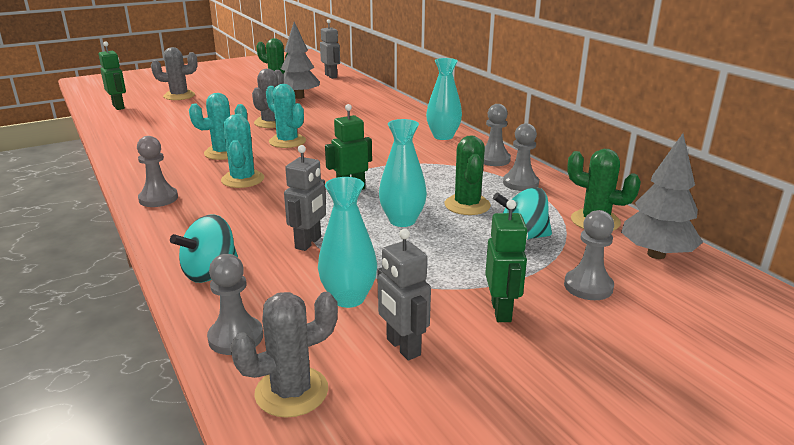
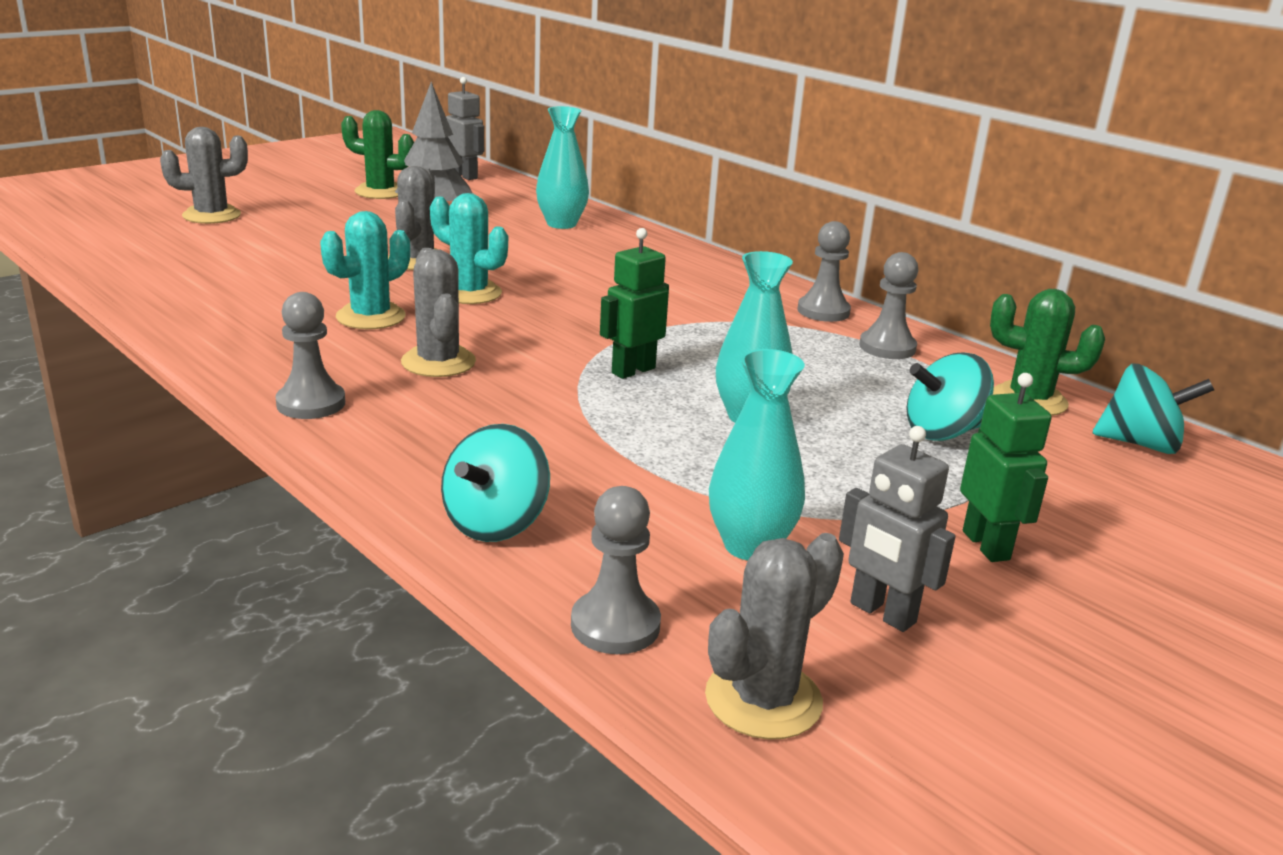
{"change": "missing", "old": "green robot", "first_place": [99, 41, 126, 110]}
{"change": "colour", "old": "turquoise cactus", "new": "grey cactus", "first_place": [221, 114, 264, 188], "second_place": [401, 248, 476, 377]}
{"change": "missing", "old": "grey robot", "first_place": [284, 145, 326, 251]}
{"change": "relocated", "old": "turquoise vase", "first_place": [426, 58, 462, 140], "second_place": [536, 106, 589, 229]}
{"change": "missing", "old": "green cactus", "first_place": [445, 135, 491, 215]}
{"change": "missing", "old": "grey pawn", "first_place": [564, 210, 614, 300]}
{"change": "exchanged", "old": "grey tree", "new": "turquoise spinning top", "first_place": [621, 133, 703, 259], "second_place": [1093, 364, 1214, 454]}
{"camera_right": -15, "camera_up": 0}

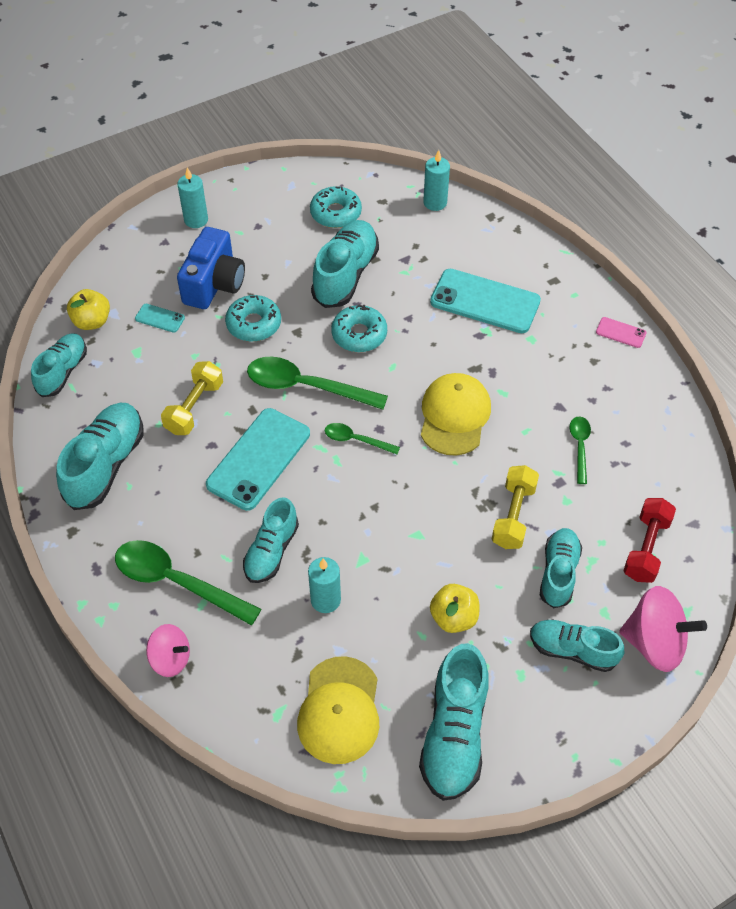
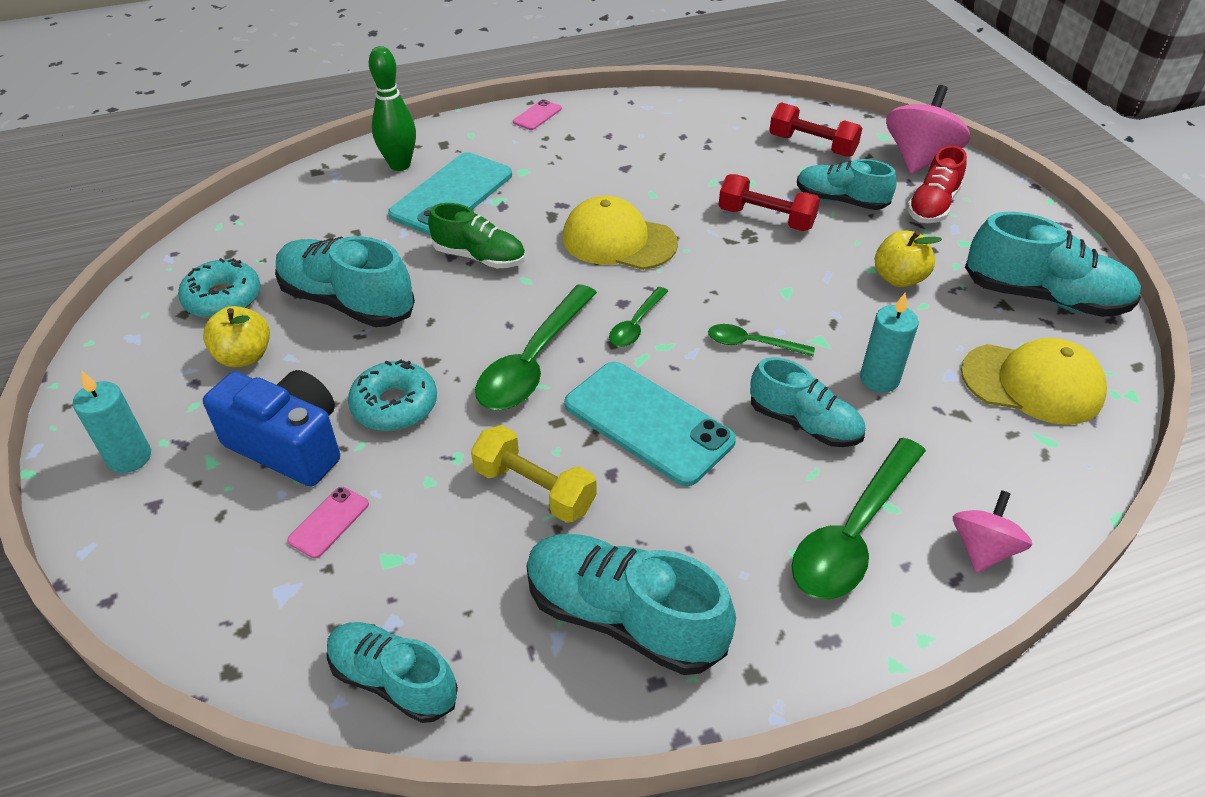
{"change": "relocated", "old": "yellow apple", "first_place": [67, 289, 110, 330], "second_place": [203, 306, 270, 367]}
{"change": "colour", "old": "turquoise phone", "new": "pink phone", "first_place": [135, 304, 185, 333], "second_place": [287, 487, 369, 559]}
{"change": "missing", "old": "turquoise donut", "first_place": [331, 304, 387, 352]}
{"change": "missing", "old": "turquoise candle", "first_place": [423, 150, 450, 211]}
{"change": "colour", "old": "yellow dumbbell", "new": "red dumbbell", "first_place": [492, 465, 539, 549], "second_place": [719, 174, 820, 231]}
{"change": "colour", "old": "turquoise shoe", "new": "red shoe", "first_place": [530, 620, 624, 672], "second_place": [907, 145, 967, 223]}
{"change": "relocated", "old": "green spoon", "first_place": [570, 416, 591, 484], "second_place": [708, 324, 815, 356]}
{"change": "appeared", "new": "green bowling pin", "second_place": [369, 46, 416, 171]}
{"change": "appeared", "new": "green shoe", "second_place": [428, 203, 525, 268]}
{"camera_right": -80, "camera_up": -10}

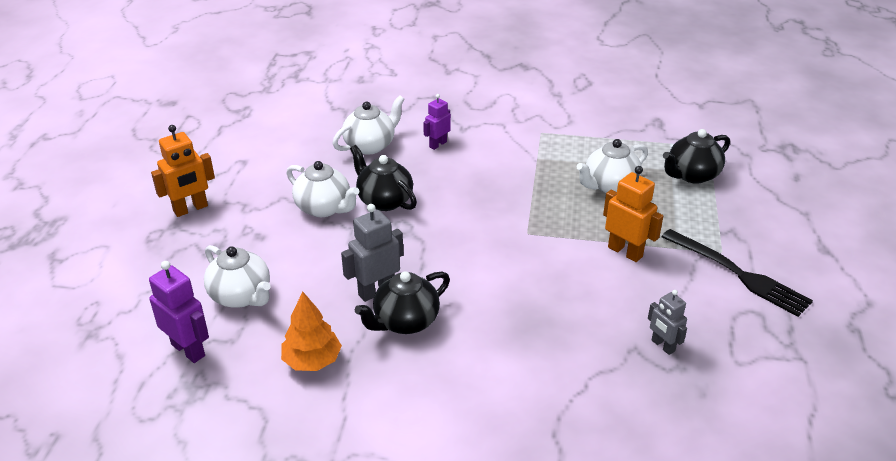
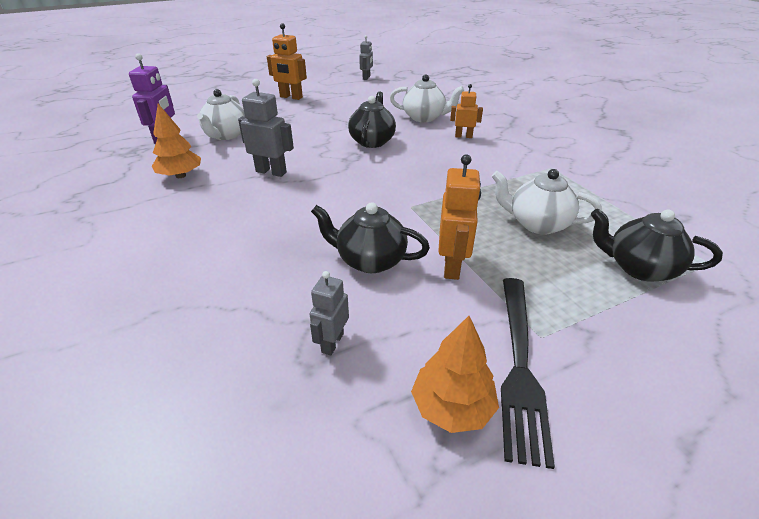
{"change": "missing", "old": "white teapot", "first_place": [286, 161, 359, 217]}
{"change": "relocated", "old": "black teapot", "first_place": [355, 271, 450, 334], "second_place": [311, 202, 430, 273]}
{"change": "colour", "old": "purple robot", "new": "orange robot", "first_place": [423, 94, 451, 150], "second_place": [450, 84, 483, 138]}
{"change": "appeared", "new": "grey robot", "second_place": [359, 35, 373, 80]}
{"change": "appeared", "new": "orange tree", "second_place": [411, 316, 499, 433]}
{"camera_right": 55, "camera_up": 0}

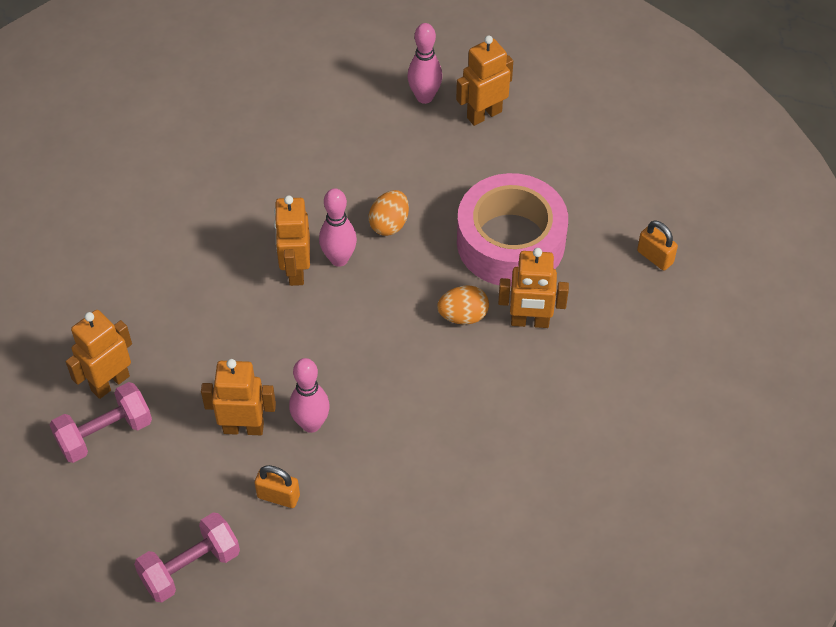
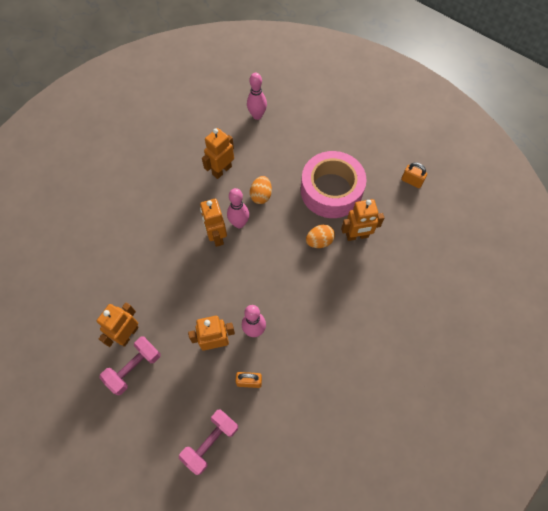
{"change": "relocated", "old": "orange robot", "first_place": [456, 36, 513, 126], "second_place": [202, 128, 234, 179]}
{"camera_right": -15, "camera_up": 10}

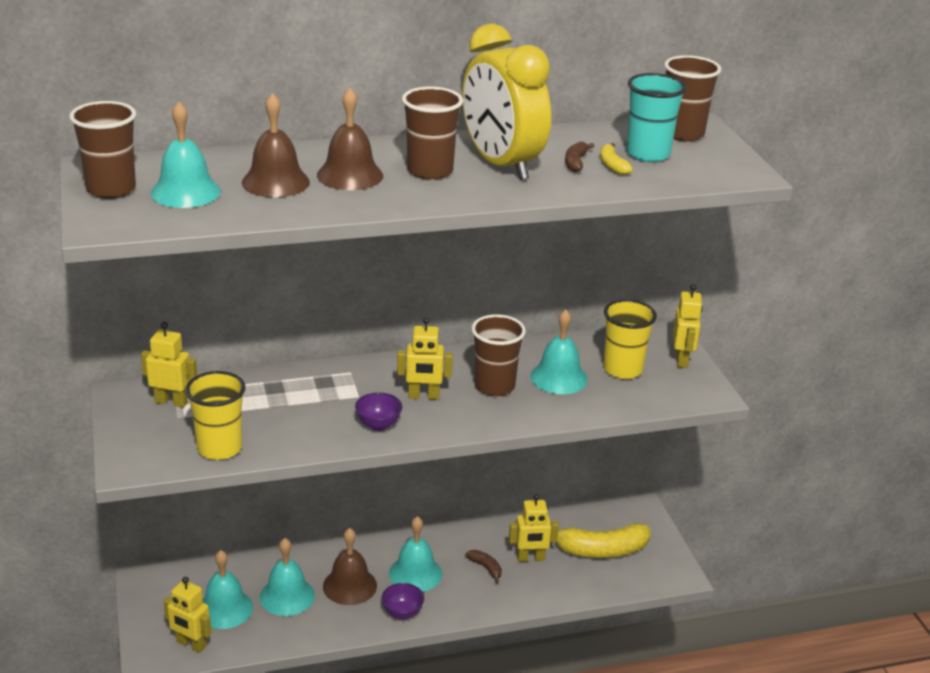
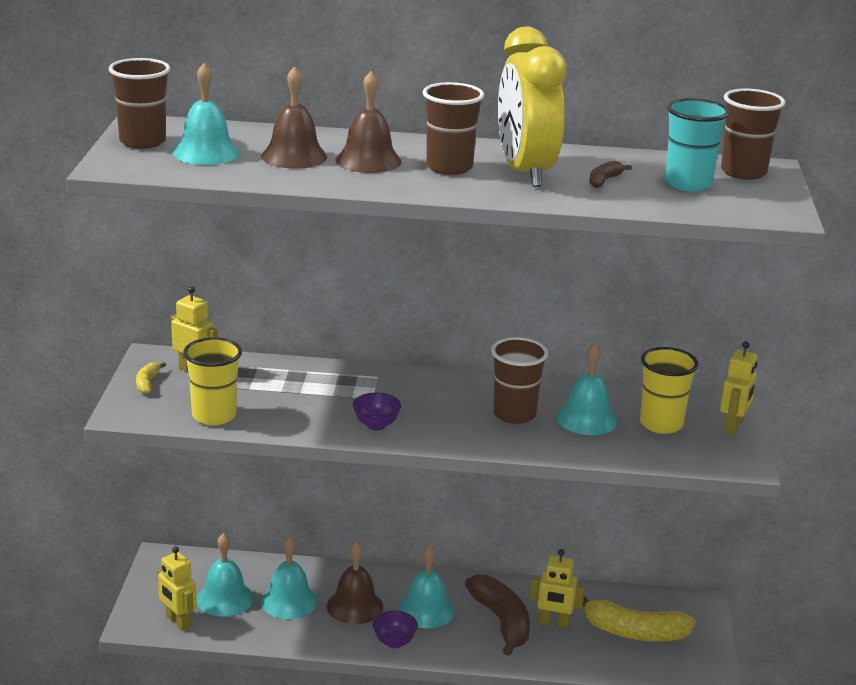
{"change": "missing", "old": "yellow robot", "first_place": [397, 317, 453, 400]}
{"change": "size", "old": "brown banana", "first_place": [466, 550, 502, 583], "second_place": [465, 575, 530, 656], "factor": 2.17}
{"change": "relocated", "old": "yellow banana", "first_place": [600, 143, 633, 175], "second_place": [136, 362, 166, 394]}
{"camera_right": 20, "camera_up": -5}

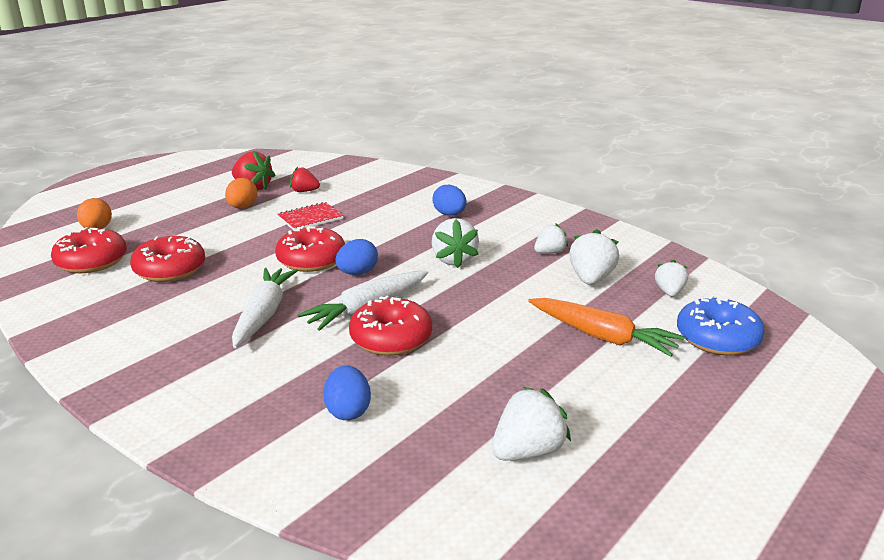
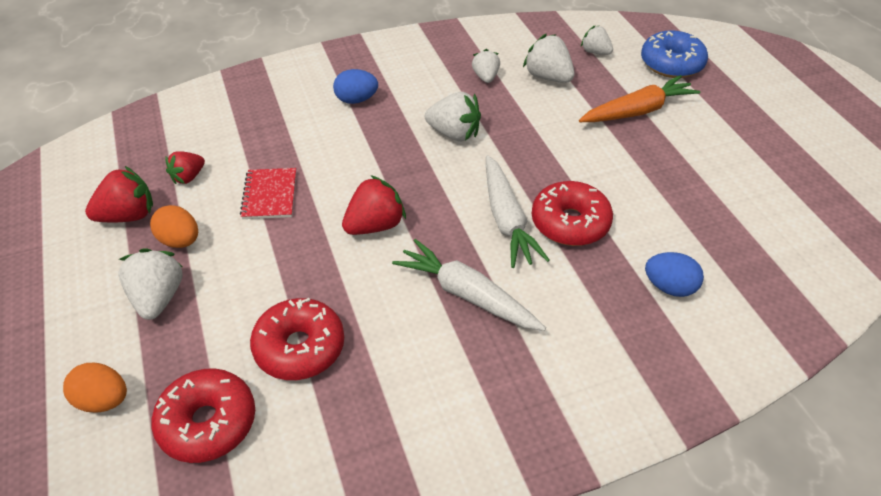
{"change": "exchanged", "old": "red donut", "new": "red strawberry", "first_place": [275, 226, 345, 272], "second_place": [342, 175, 406, 235]}
{"change": "missing", "old": "blue egg", "first_place": [336, 239, 378, 275]}
{"change": "relocated", "old": "white strawberry", "first_place": [492, 386, 571, 461], "second_place": [118, 248, 182, 320]}
{"camera_right": -60, "camera_up": 20}

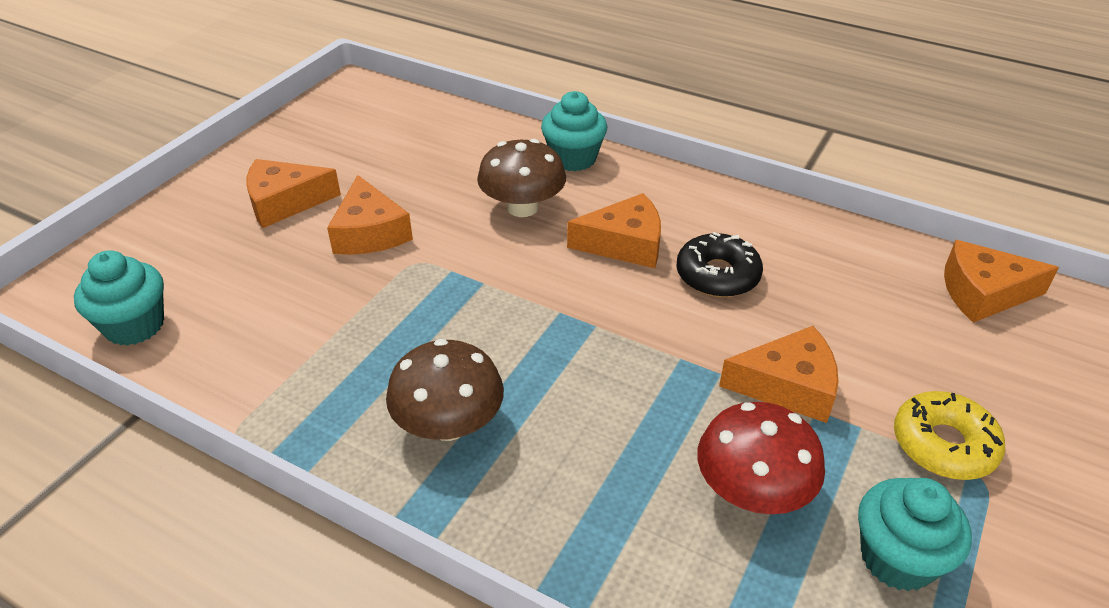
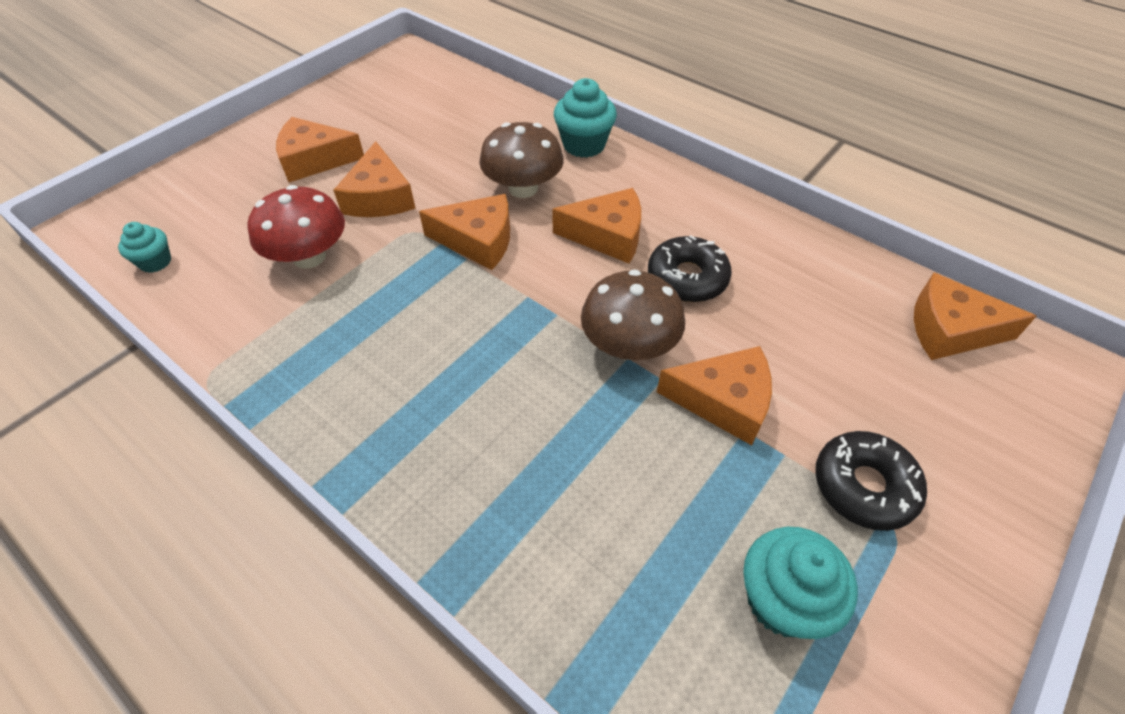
{"change": "size", "old": "turquoise cupcake", "first_place": [74, 250, 164, 346], "second_place": [118, 222, 171, 273], "factor": 0.61}
{"change": "relocated", "old": "brown mushroom", "first_place": [386, 339, 504, 441], "second_place": [581, 269, 685, 360]}
{"change": "relocated", "old": "red mushroom", "first_place": [697, 402, 825, 514], "second_place": [248, 185, 345, 269]}
{"change": "colour", "old": "yellow donut", "new": "black donut", "first_place": [894, 391, 1005, 480], "second_place": [815, 431, 927, 531]}
{"change": "appeared", "new": "orange cheese", "second_place": [419, 194, 510, 270]}
{"camera_right": 10, "camera_up": 10}

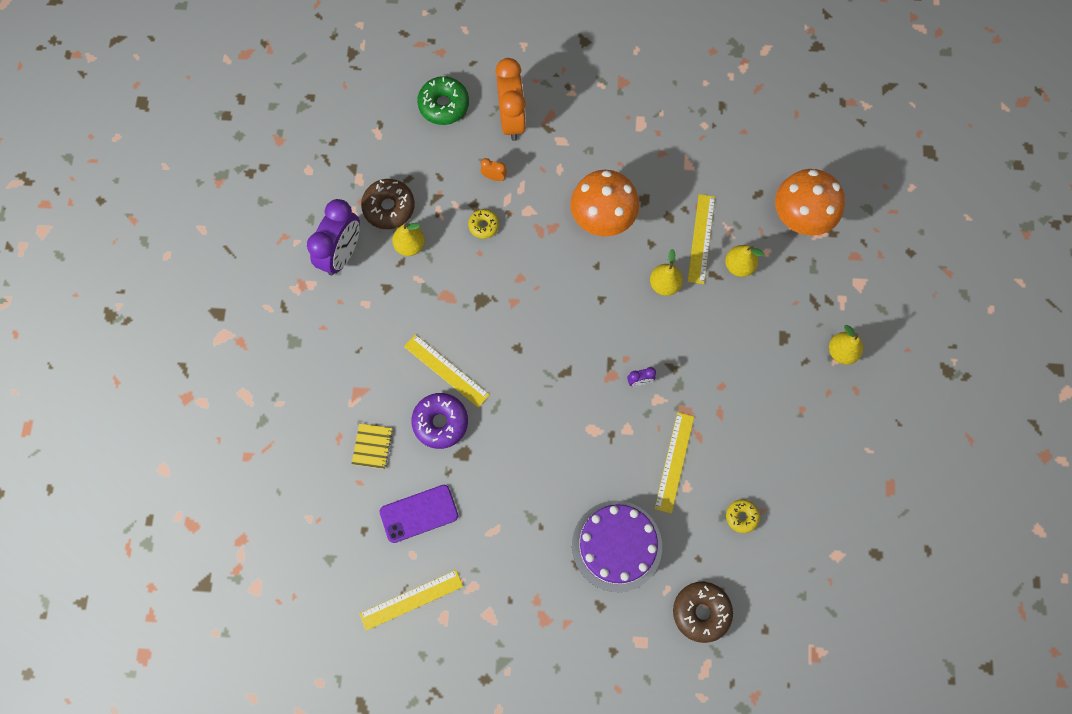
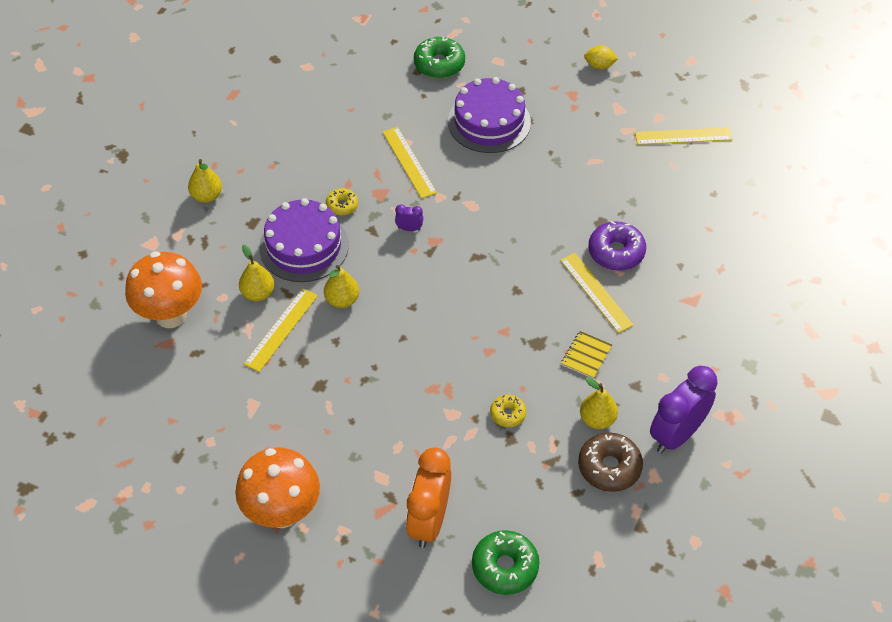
{"change": "relocated", "old": "yellow notebook", "first_place": [352, 424, 393, 469], "second_place": [561, 331, 612, 379]}
{"change": "missing", "old": "purple phone", "first_place": [380, 485, 458, 543]}
{"change": "missing", "old": "orange clock", "first_place": [481, 158, 507, 181]}
{"change": "relocated", "old": "orange mushroom", "first_place": [570, 170, 639, 237], "second_place": [235, 448, 320, 528]}
{"change": "spun", "old": "yellow ruler", "first_place": [654, 412, 694, 514], "second_place": [382, 127, 437, 199], "degrees": -60}
{"change": "colour", "old": "brown donut", "new": "green donut", "first_place": [673, 582, 733, 643], "second_place": [414, 37, 465, 78]}
{"change": "relocated", "old": "yellow donut", "first_place": [726, 499, 760, 533], "second_place": [326, 188, 358, 216]}
{"change": "appeared", "new": "purple cake", "second_place": [259, 198, 349, 282]}
{"change": "appeared", "new": "yellow lemon", "second_place": [584, 45, 618, 69]}
{"camera_right": -160, "camera_up": -20}

